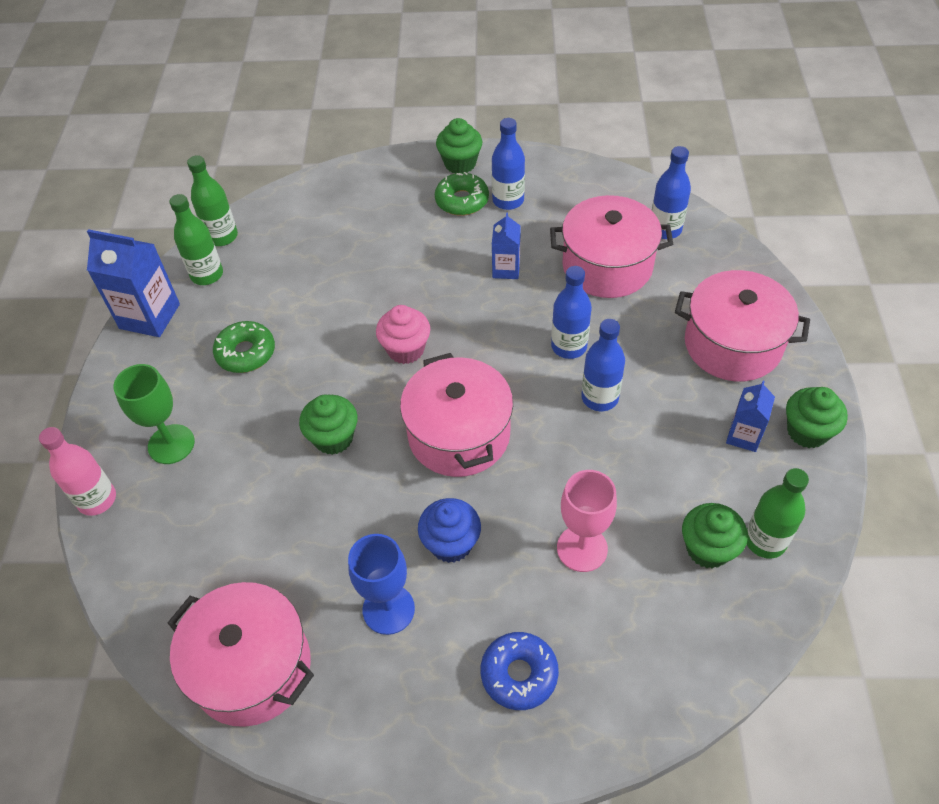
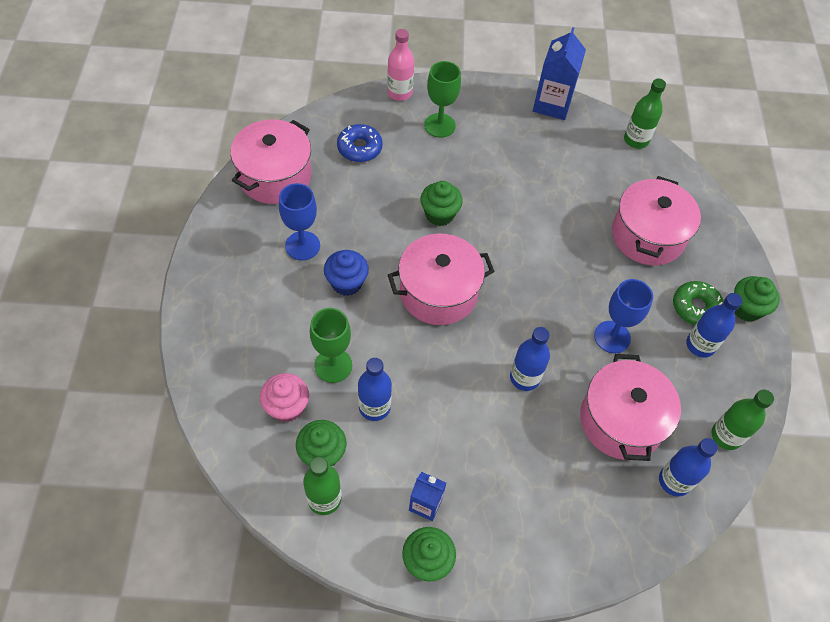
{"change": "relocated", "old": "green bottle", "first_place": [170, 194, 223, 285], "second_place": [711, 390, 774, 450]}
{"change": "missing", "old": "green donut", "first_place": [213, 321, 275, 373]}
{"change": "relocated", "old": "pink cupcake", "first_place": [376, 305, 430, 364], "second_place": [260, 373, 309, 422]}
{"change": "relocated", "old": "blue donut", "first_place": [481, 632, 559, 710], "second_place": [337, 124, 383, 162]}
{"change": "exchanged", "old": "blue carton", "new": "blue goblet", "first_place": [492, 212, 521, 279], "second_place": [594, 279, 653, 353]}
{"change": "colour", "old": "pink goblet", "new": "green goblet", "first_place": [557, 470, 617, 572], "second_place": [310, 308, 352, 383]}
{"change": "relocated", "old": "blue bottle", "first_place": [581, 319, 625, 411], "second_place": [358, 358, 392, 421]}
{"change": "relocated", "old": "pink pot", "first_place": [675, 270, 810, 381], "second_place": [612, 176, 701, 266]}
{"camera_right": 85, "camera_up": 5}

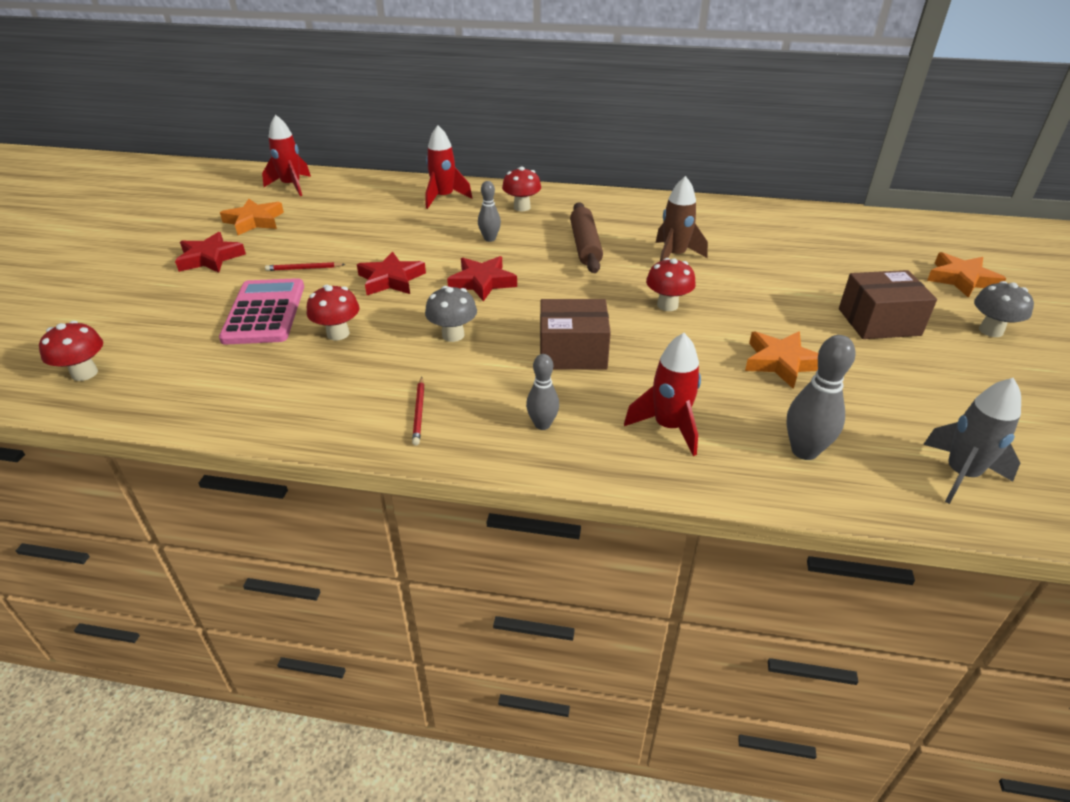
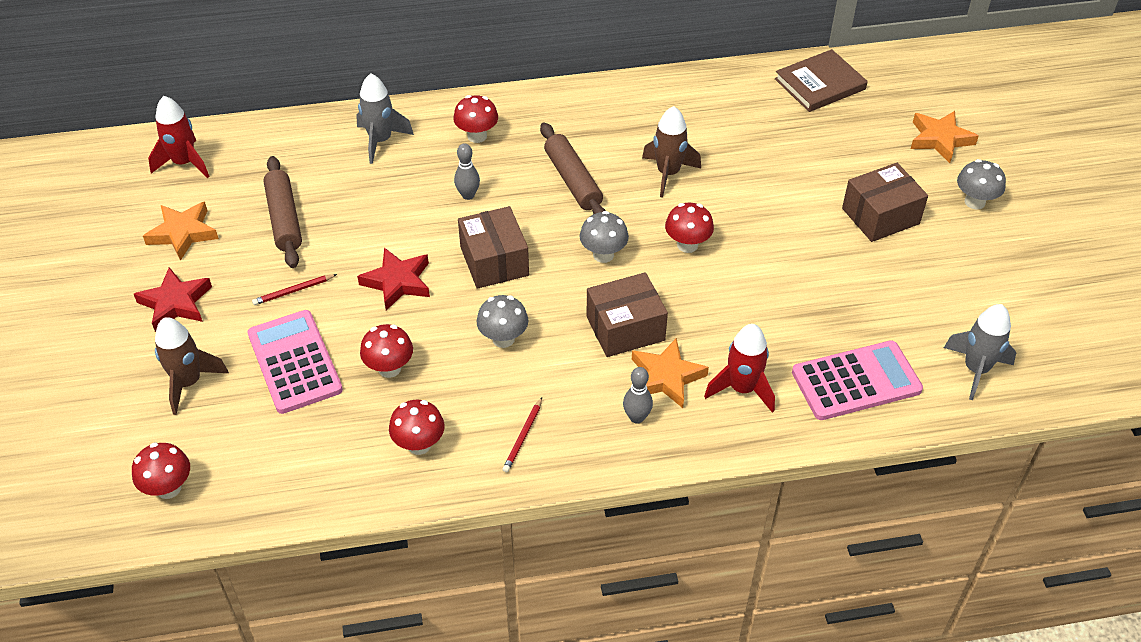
{"change": "spun", "old": "red pencil", "first_place": [412, 377, 424, 445], "second_place": [502, 398, 542, 472], "degrees": 45}
{"change": "colour", "old": "red rocket", "new": "grey rocket", "first_place": [425, 125, 472, 209], "second_place": [356, 73, 414, 164]}
{"change": "exchanged", "old": "red star", "new": "brown box", "first_place": [447, 256, 517, 301], "second_place": [458, 206, 529, 289]}
{"change": "relocated", "old": "orange star", "first_place": [745, 331, 818, 389], "second_place": [632, 338, 709, 408]}
{"change": "exchanged", "old": "grey bowling pin", "new": "pink calculator", "first_place": [786, 335, 856, 460], "second_place": [792, 340, 923, 420]}
{"change": "appeared", "new": "brown rocket", "second_place": [155, 317, 229, 415]}
{"change": "appeared", "new": "brown rolling pin", "second_place": [263, 156, 302, 268]}
{"change": "appeared", "new": "red mushroom", "second_place": [389, 400, 444, 455]}
{"change": "appeared", "new": "grey mushroom", "second_place": [580, 211, 629, 263]}
{"change": "appeared", "new": "brown book", "second_place": [775, 49, 868, 112]}
{"camera_right": -20, "camera_up": 10}

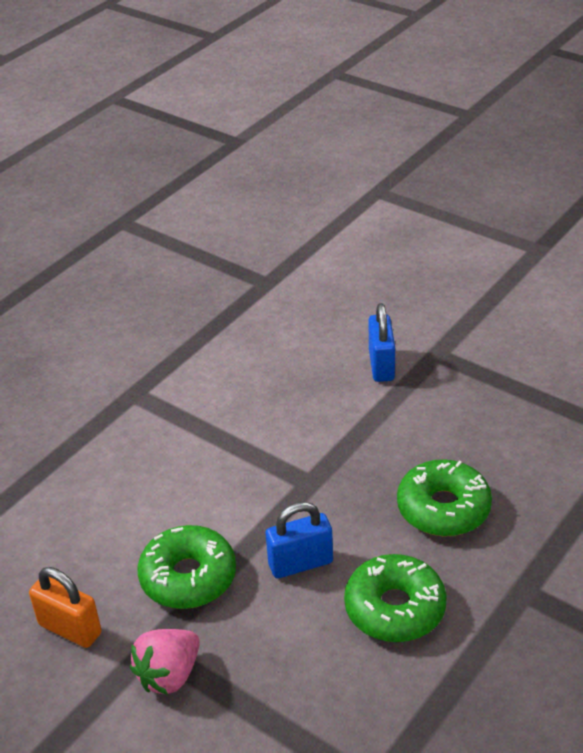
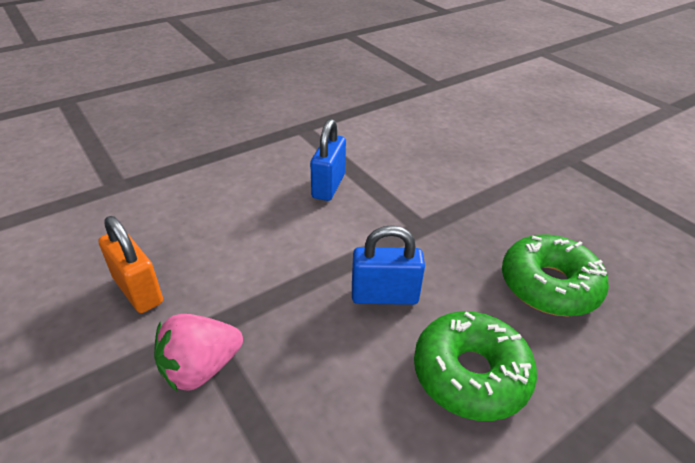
{"change": "missing", "old": "green donut", "first_place": [137, 525, 236, 609]}
{"change": "relocated", "old": "blue padlock", "first_place": [369, 303, 395, 382], "second_place": [310, 119, 346, 201]}
{"camera_right": 15, "camera_up": 0}

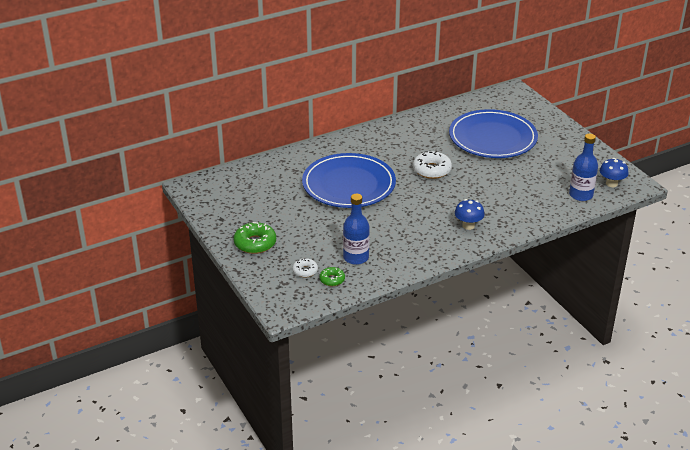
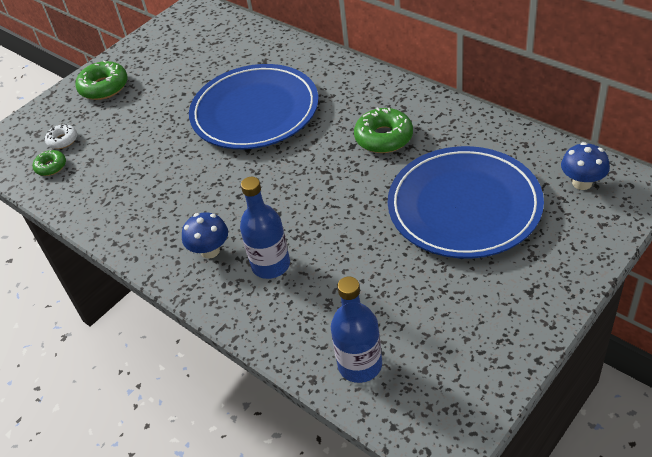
{"change": "relocated", "old": "blue bottle", "first_place": [343, 194, 370, 265], "second_place": [240, 177, 290, 279]}
{"change": "missing", "old": "white donut", "first_place": [413, 151, 452, 179]}
{"change": "relocated", "old": "blue mushroom", "first_place": [600, 158, 628, 187], "second_place": [561, 142, 610, 190]}
{"change": "appeared", "new": "green donut", "second_place": [354, 107, 413, 153]}
{"camera_right": 75, "camera_up": 10}

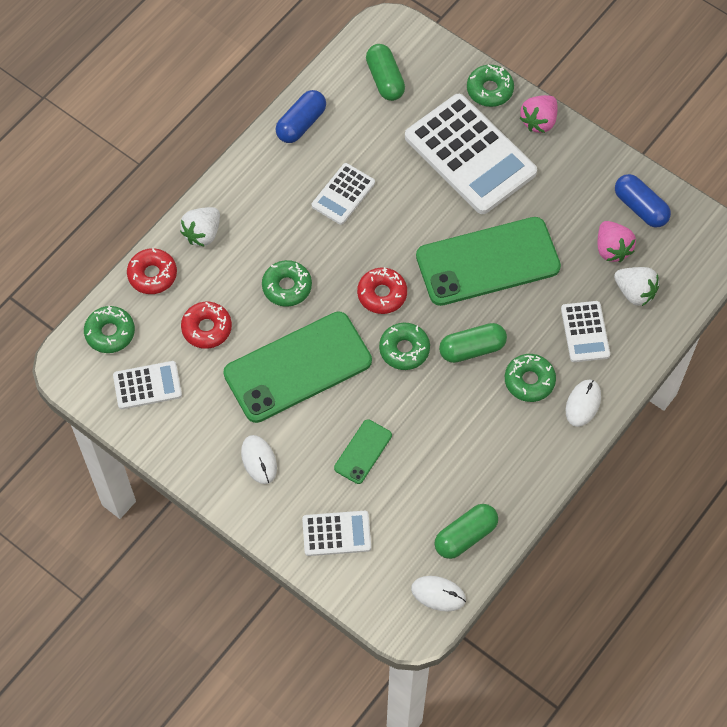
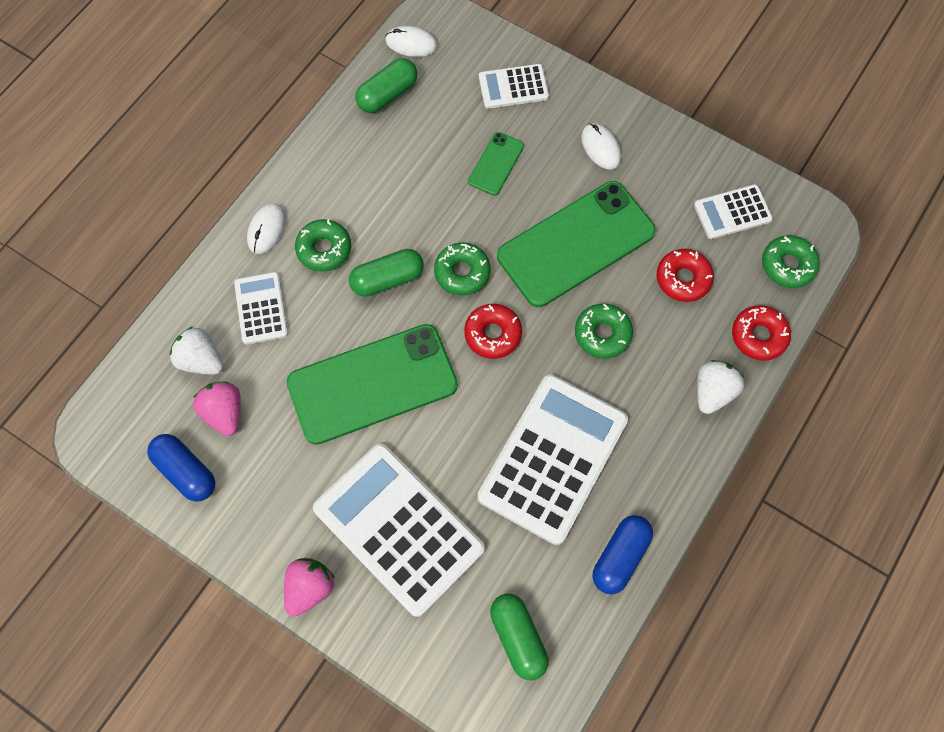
{"change": "size", "old": "white calculator", "first_place": [312, 163, 375, 225], "second_place": [478, 374, 628, 545], "factor": 2.02}
{"change": "missing", "old": "green donut", "first_place": [467, 65, 514, 107]}
{"camera_right": 175, "camera_up": 5}

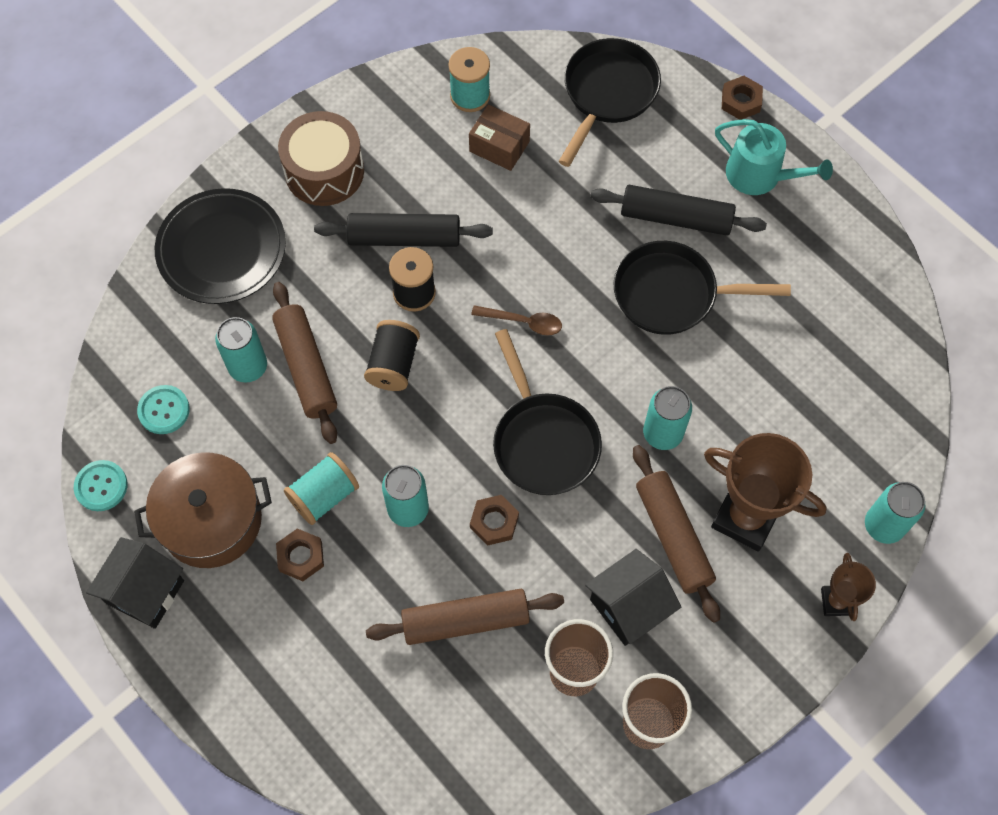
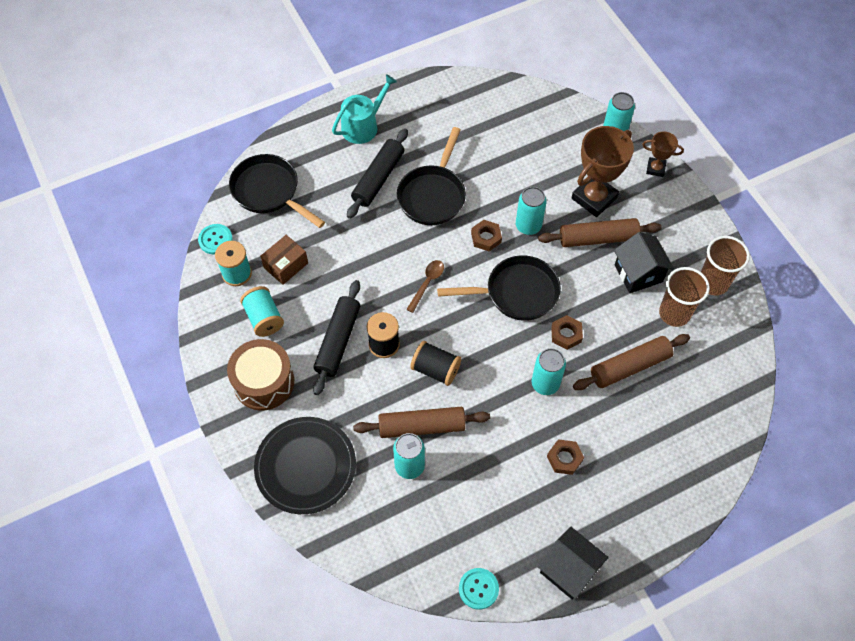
{"change": "missing", "old": "brown pot", "first_place": [134, 452, 272, 568]}
{"change": "relocated", "old": "turquoise button", "first_place": [137, 385, 190, 434], "second_place": [198, 224, 233, 254]}
{"change": "relocated", "old": "turquoise spool", "first_place": [284, 452, 359, 525], "second_place": [240, 286, 284, 337]}
{"change": "spun", "old": "brown rolling pin", "first_place": [366, 589, 564, 645], "second_place": [573, 334, 690, 390], "degrees": 60}
{"change": "relocated", "old": "brown nut", "first_place": [722, 76, 763, 120], "second_place": [471, 220, 502, 251]}
{"camera_right": -75, "camera_up": -5}

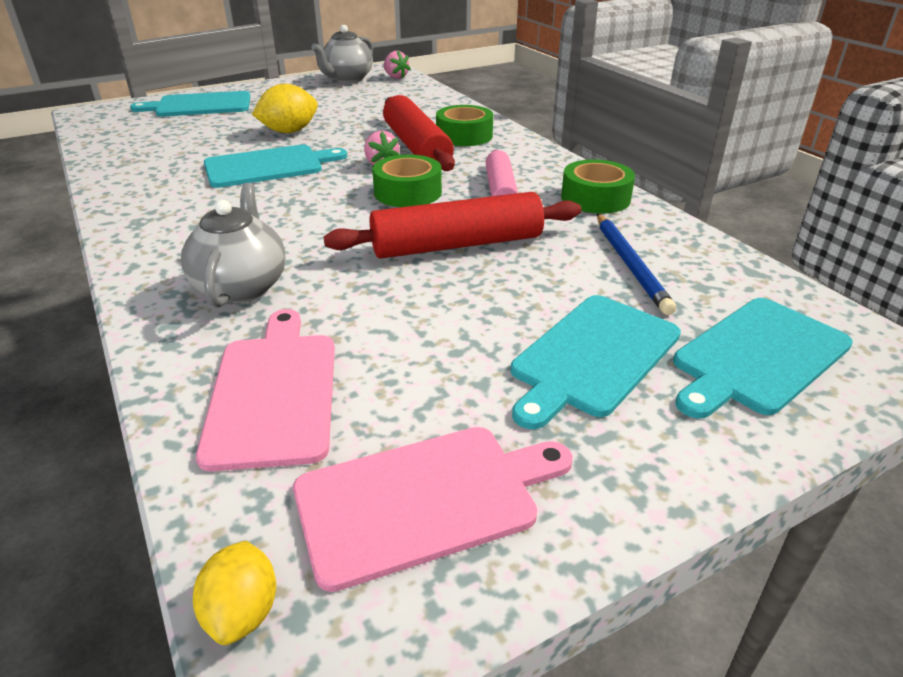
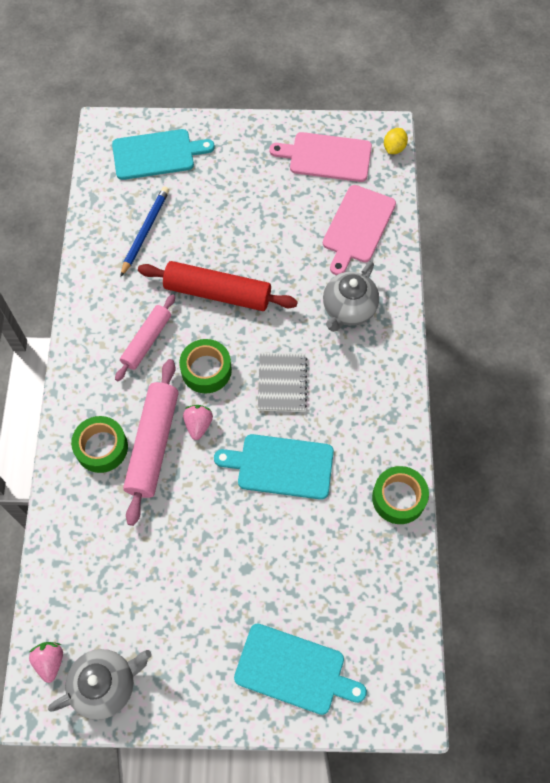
{"change": "missing", "old": "yellow lemon", "first_place": [252, 84, 318, 133]}
{"change": "colour", "old": "red rolling pin", "new": "pink rolling pin", "first_place": [383, 95, 455, 171], "second_place": [123, 359, 179, 526]}
{"change": "missing", "old": "turquoise cutting board", "first_place": [511, 295, 681, 430]}
{"change": "relocated", "old": "green tape", "first_place": [561, 159, 635, 214], "second_place": [372, 466, 429, 524]}
{"change": "appeared", "new": "grey notebook", "second_place": [258, 353, 308, 412]}
{"camera_right": -150, "camera_up": 30}

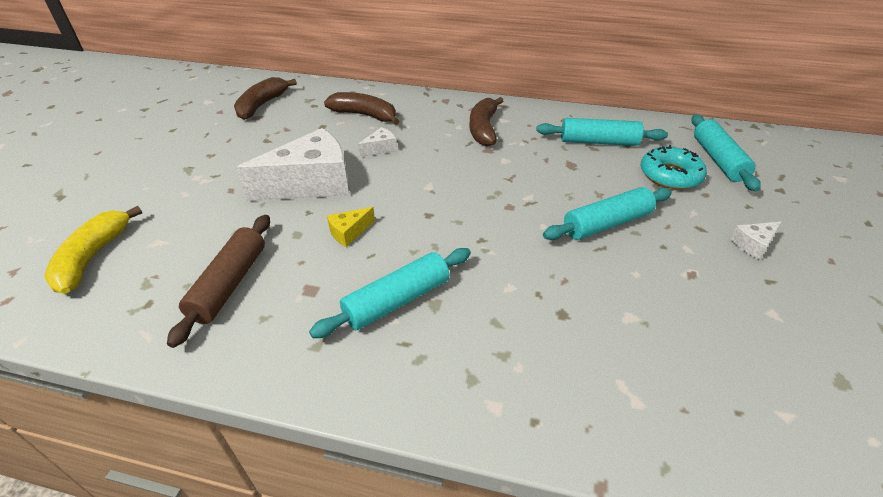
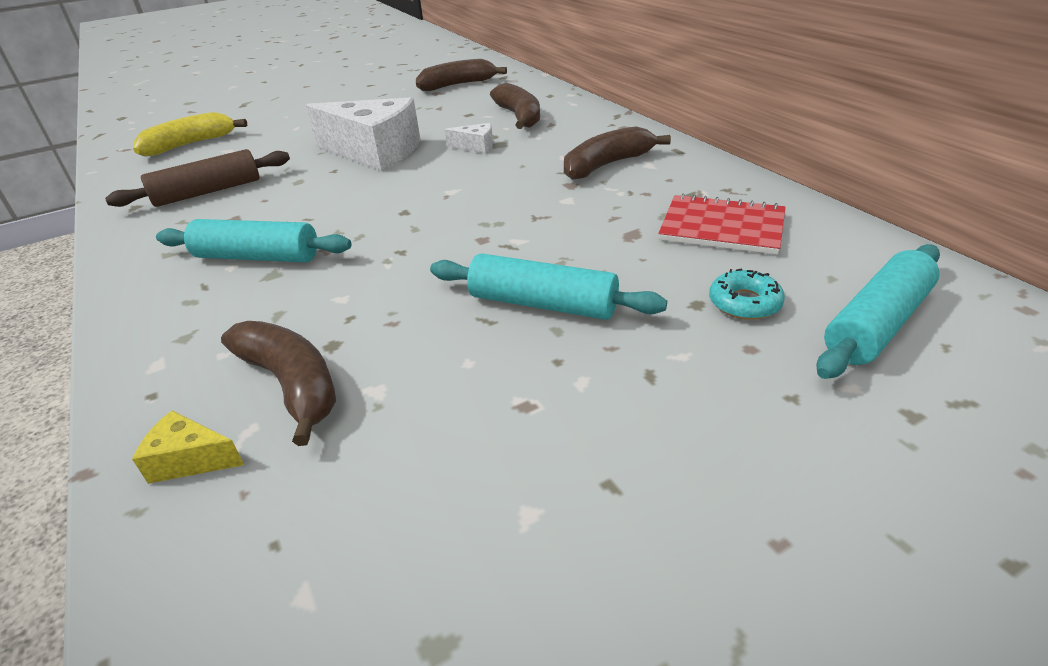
{"change": "relocated", "old": "yellow cheese", "first_place": [327, 207, 375, 247], "second_place": [132, 411, 244, 484]}
{"change": "exchanged", "old": "turquoise rolling pin", "new": "red notebook", "first_place": [536, 118, 668, 146], "second_place": [658, 194, 786, 255]}
{"change": "size", "old": "turquoise donut", "first_place": [641, 145, 707, 189], "second_place": [709, 269, 785, 320], "factor": 0.64}
{"change": "missing", "old": "white cheese", "first_place": [729, 222, 781, 260]}
{"change": "appeared", "new": "brown banana", "second_place": [221, 321, 336, 446]}
{"camera_right": 50, "camera_up": -5}

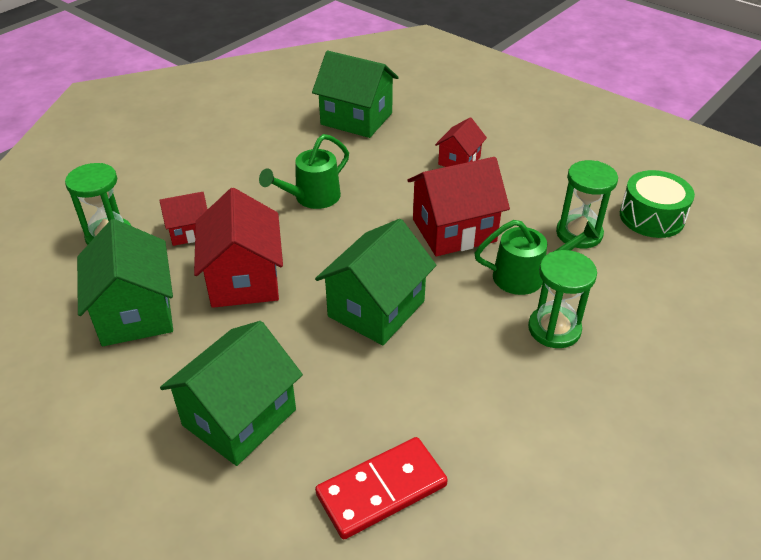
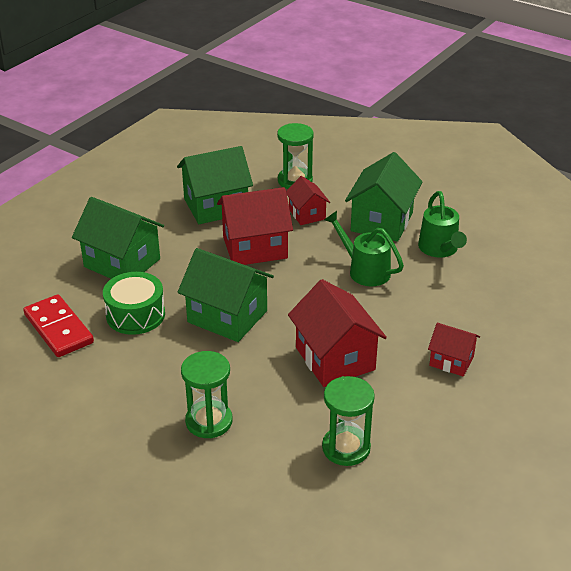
{"change": "relocated", "old": "green house", "first_place": [312, 51, 399, 138], "second_place": [345, 152, 423, 242]}
{"change": "relocated", "old": "green watering can", "first_place": [474, 220, 599, 295], "second_place": [418, 191, 467, 258]}
{"change": "relocated", "old": "green drum", "first_place": [620, 170, 695, 238], "second_place": [103, 272, 165, 335]}
{"camera_right": 85, "camera_up": -5}

